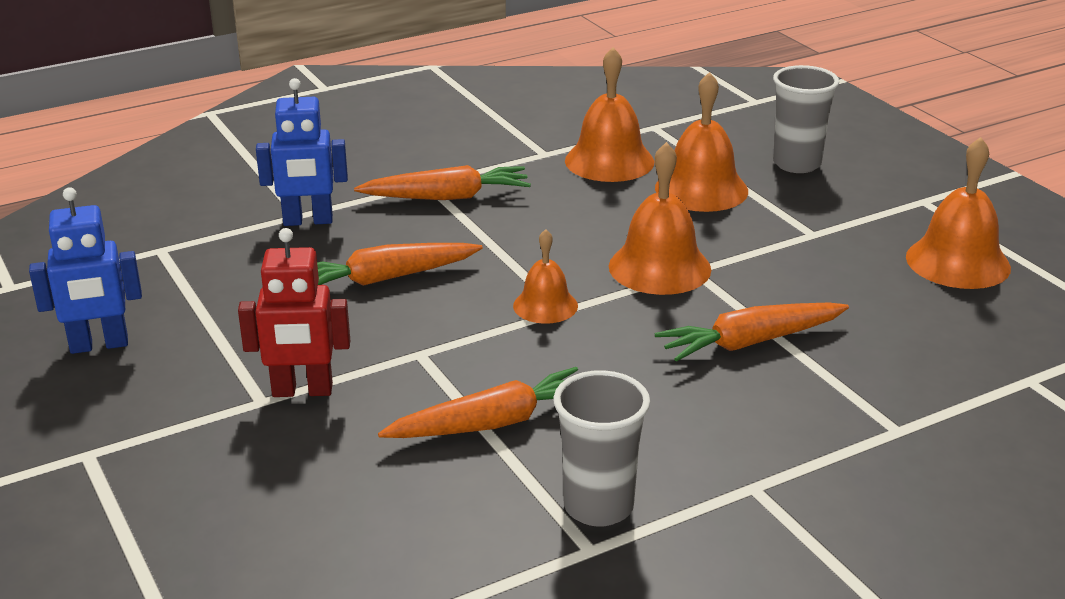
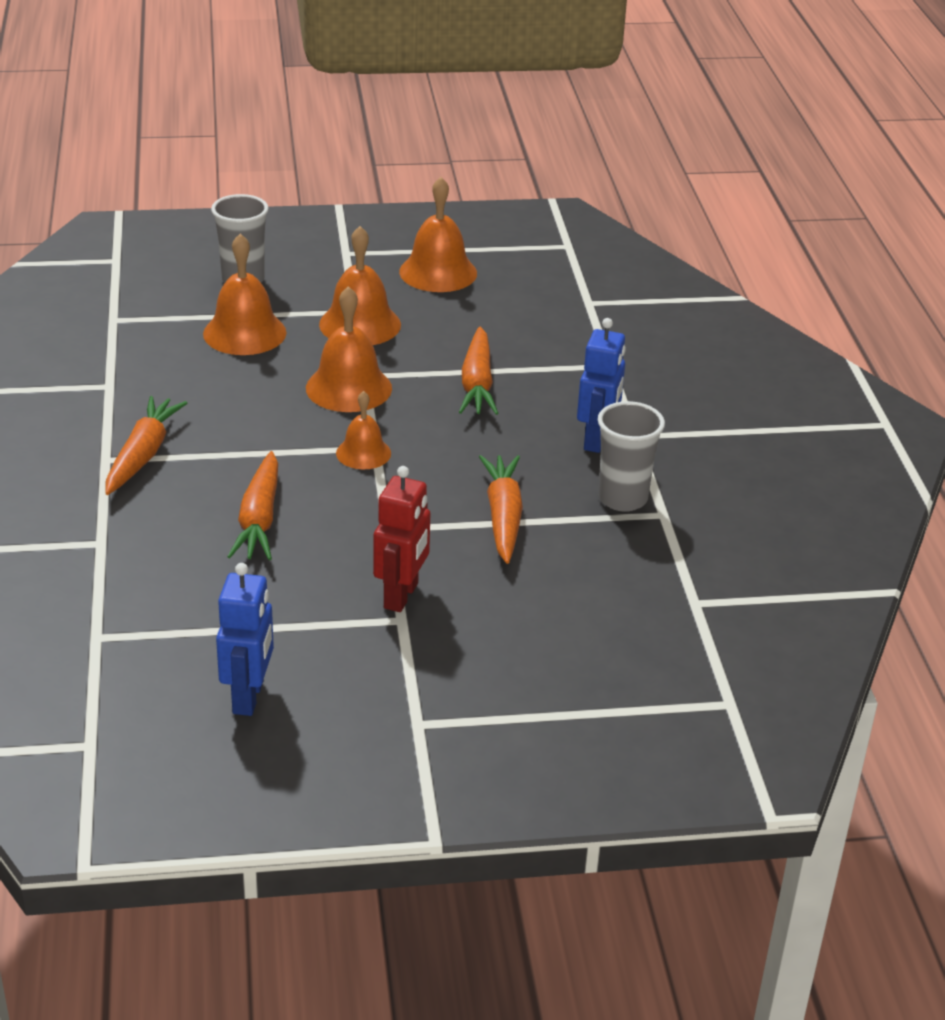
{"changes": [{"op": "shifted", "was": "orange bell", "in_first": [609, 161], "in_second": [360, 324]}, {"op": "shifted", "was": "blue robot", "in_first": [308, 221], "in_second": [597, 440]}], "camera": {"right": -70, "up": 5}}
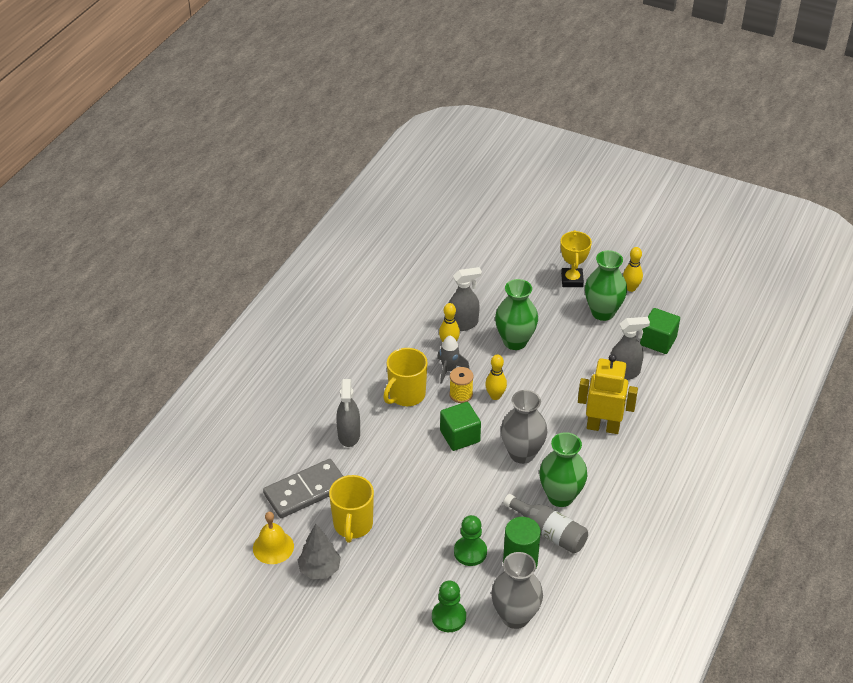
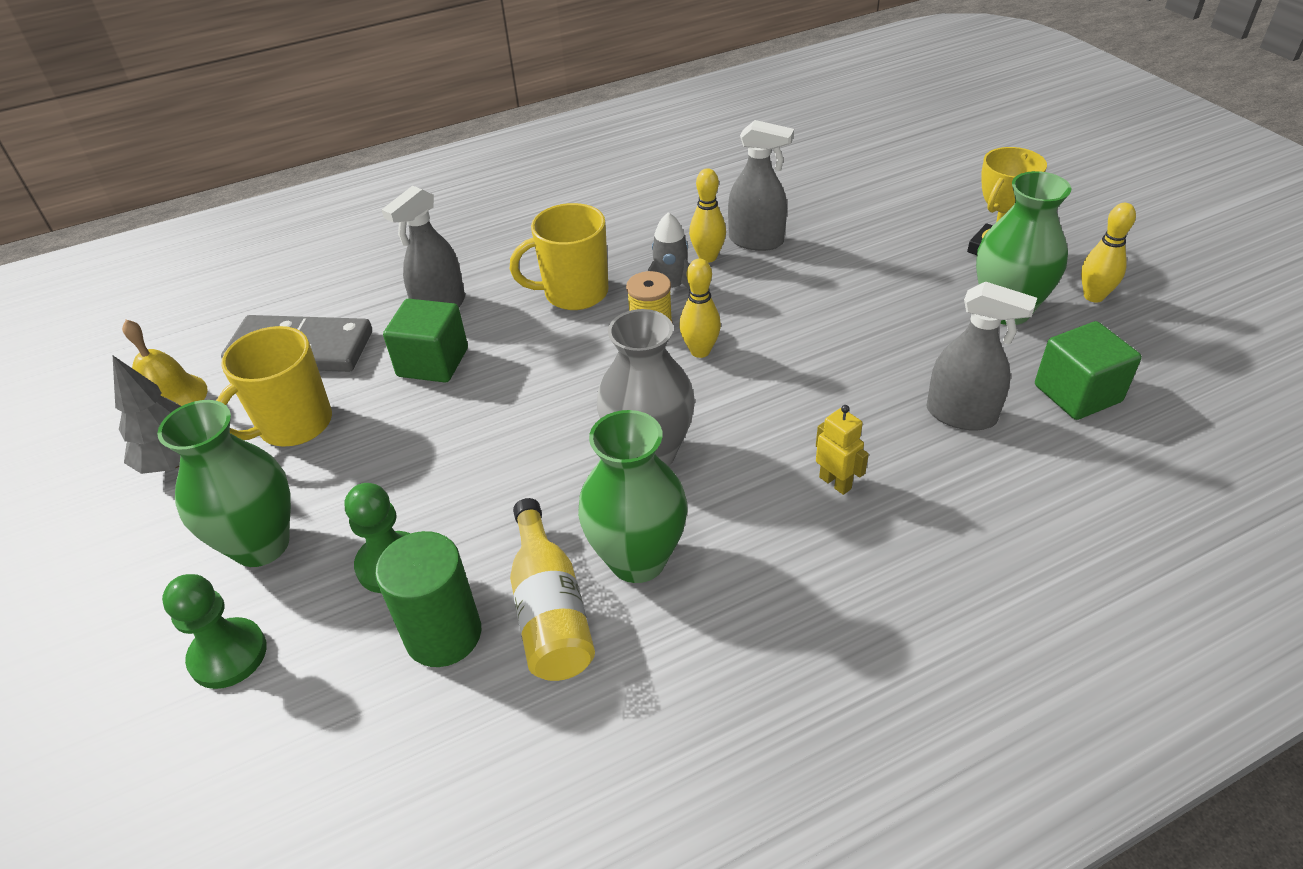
{"changes": [{"op": "shifted", "was": "green vase", "in_first": [515, 341], "in_second": [261, 545]}, {"op": "shifted", "was": "green cube", "in_first": [460, 436], "in_second": [433, 362]}, {"op": "repainted", "was": "grey bottle", "now": "yellow bottle", "in_first": [548, 532], "in_second": [550, 610]}, {"op": "scaled", "was": "yellow robot", "in_first": [603, 427], "in_second": [835, 482], "ratio": 0.48}, {"op": "gone", "was": "grey vase", "in_first": [515, 616]}], "camera": {"right": 40, "up": 0}}
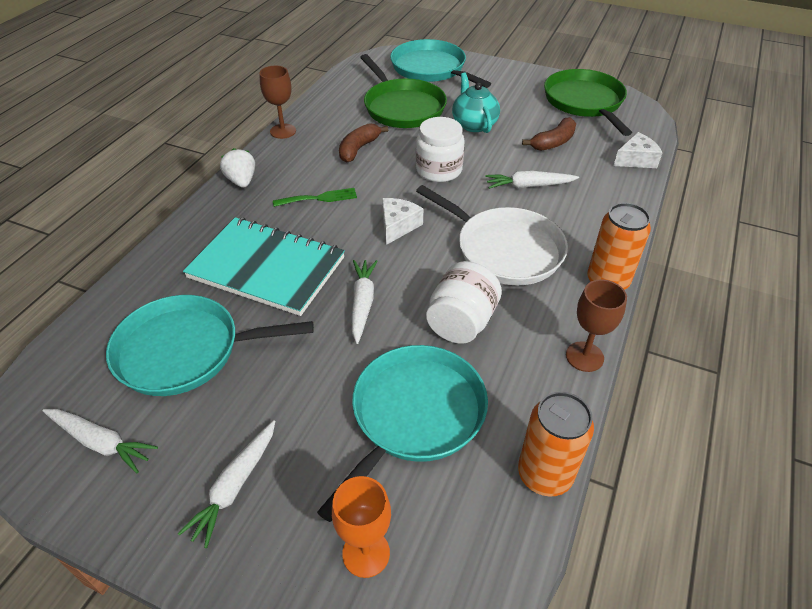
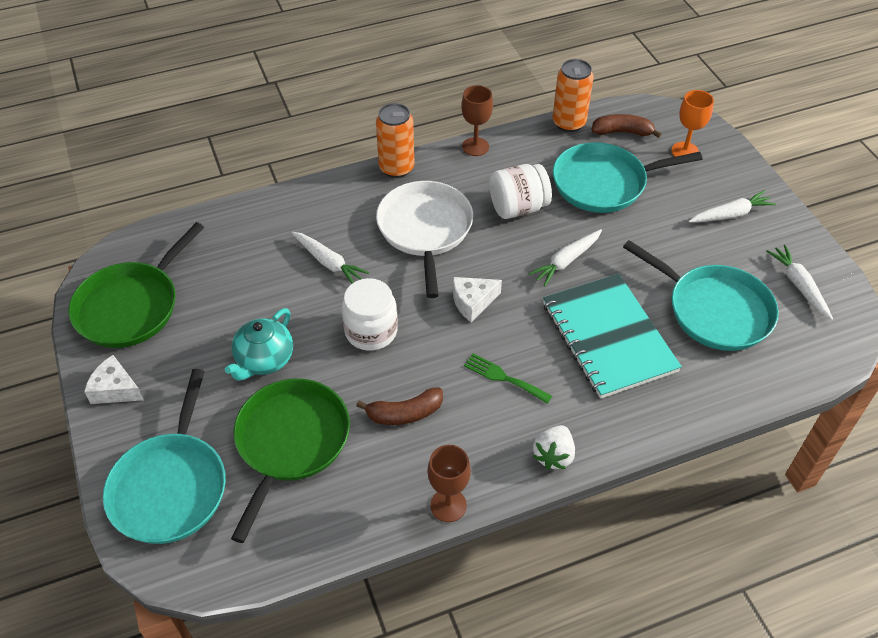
{"changes": [{"op": "shifted", "was": "white cheese", "in_first": [636, 160], "in_second": [115, 389]}, {"op": "shifted", "was": "brown banana", "in_first": [553, 142], "in_second": [622, 132]}], "camera": {"right": -135, "up": 5}}
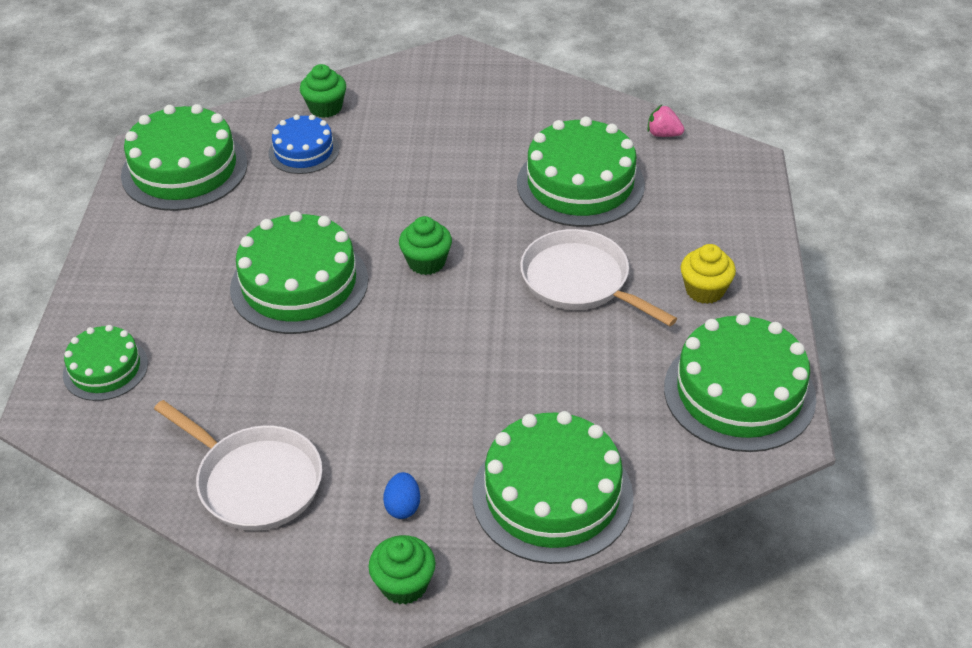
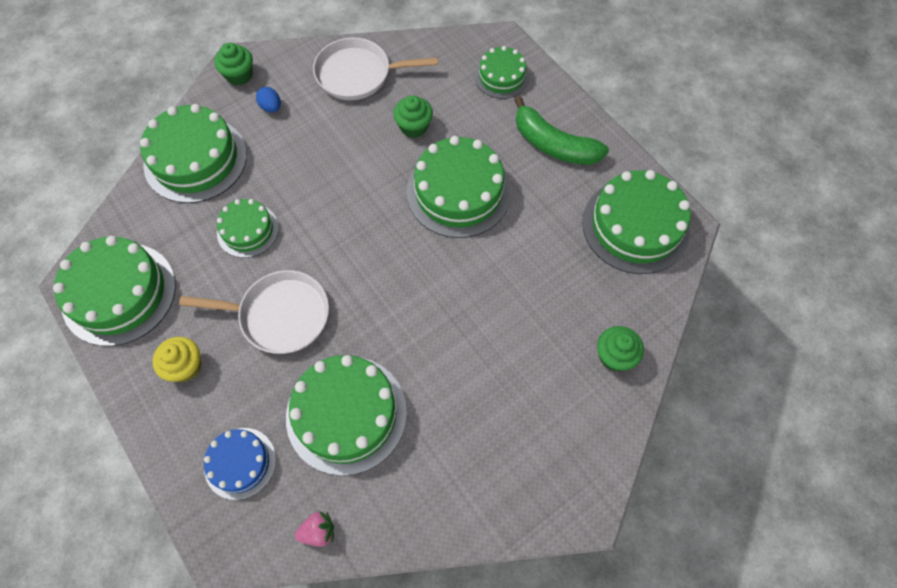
{"changes": [{"op": "shifted", "was": "blue cake", "in_first": [304, 151], "in_second": [240, 463]}, {"op": "new", "now": "green cake", "in_second": [248, 230]}, {"op": "shifted", "was": "green cupcake", "in_first": [426, 262], "in_second": [414, 127]}, {"op": "new", "now": "green banana", "in_second": [553, 145]}], "camera": {"right": 140, "up": 20}}
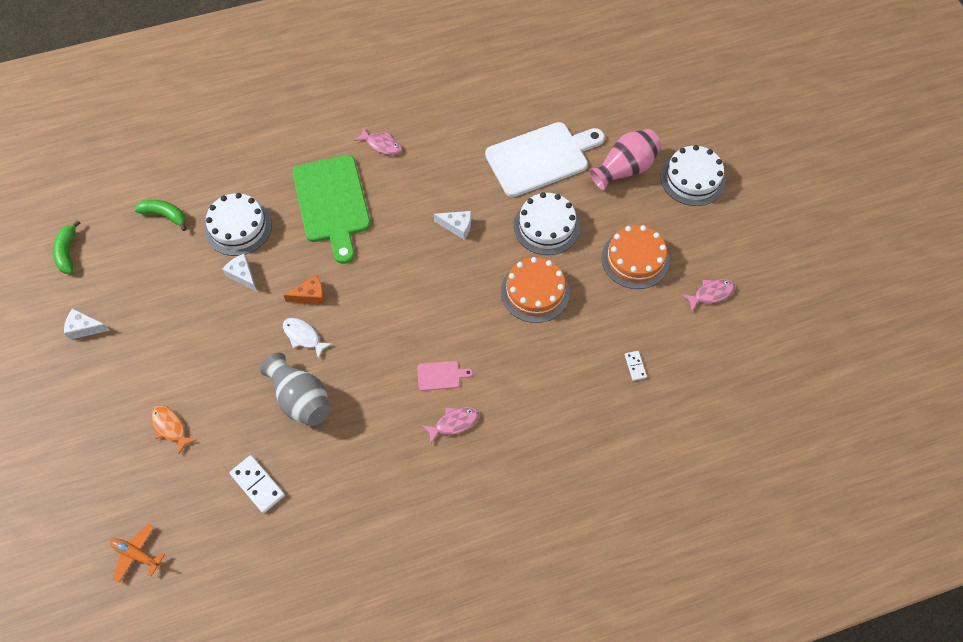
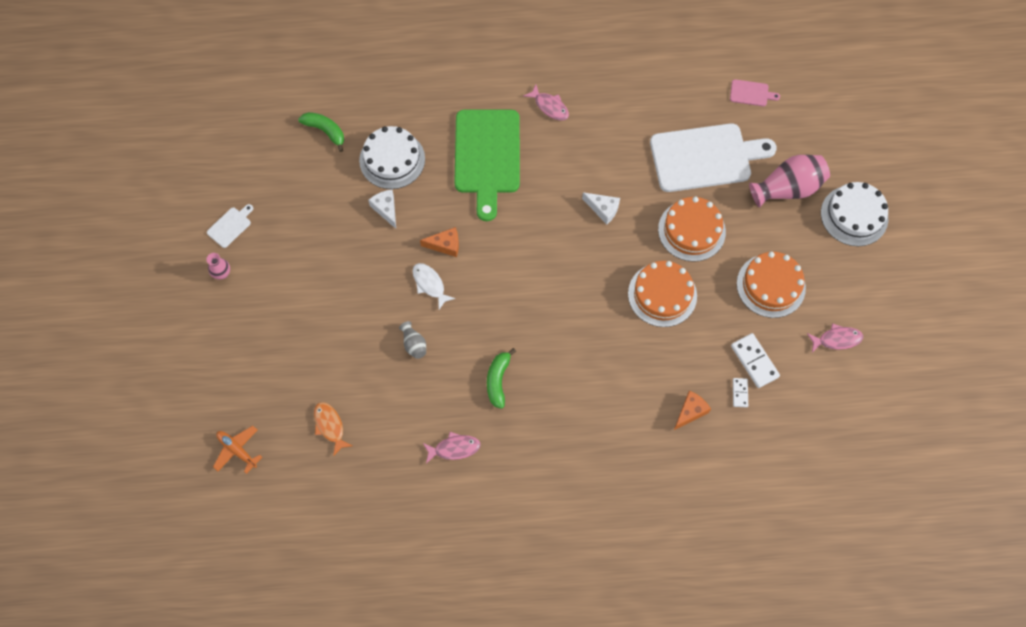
{"changes": [{"op": "new", "now": "pink vase", "in_second": [222, 273]}, {"op": "swapped", "was": "white cheese", "now": "white cutting board", "in_first": [85, 328], "in_second": [230, 226]}, {"op": "shifted", "was": "orange fish", "in_first": [170, 427], "in_second": [330, 426]}, {"op": "scaled", "was": "grey vase", "in_first": [301, 399], "in_second": [414, 344], "ratio": 0.48}, {"op": "shifted", "was": "pink fish", "in_first": [454, 423], "in_second": [454, 448]}, {"op": "shifted", "was": "green banana", "in_first": [67, 252], "in_second": [498, 381]}, {"op": "repainted", "was": "white cake", "now": "orange cake", "in_first": [546, 226], "in_second": [691, 230]}, {"op": "new", "now": "orange cheese", "in_second": [690, 412]}, {"op": "shifted", "was": "pink cutting board", "in_first": [441, 375], "in_second": [751, 93]}, {"op": "shifted", "was": "white domino", "in_first": [258, 484], "in_second": [754, 361]}], "camera": {"right": 15, "up": 5}}
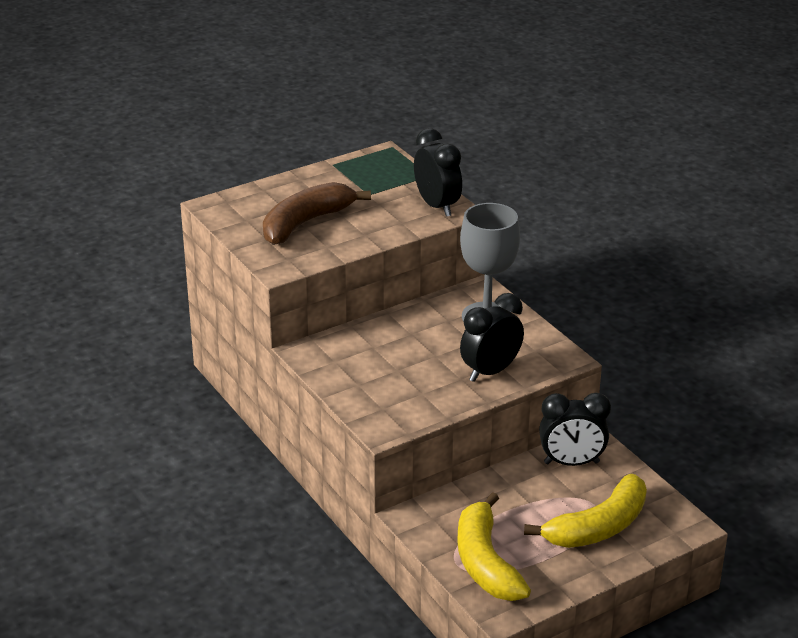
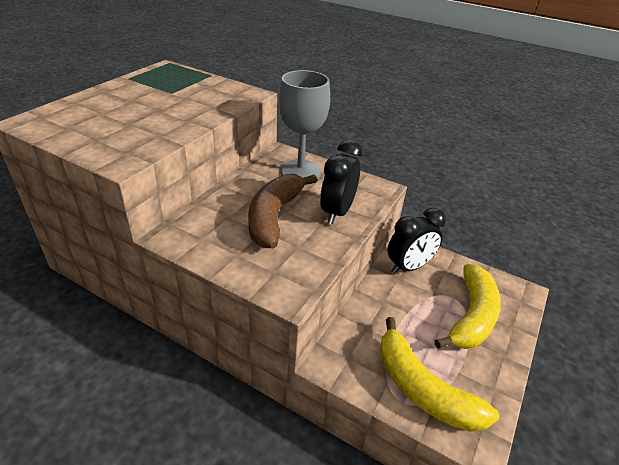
{"changes": [{"op": "shifted", "was": "brown banana", "in_first": [305, 223], "in_second": [274, 217]}, {"op": "gone", "was": "black clock", "in_first": [437, 206]}], "camera": {"right": -30, "up": 5}}
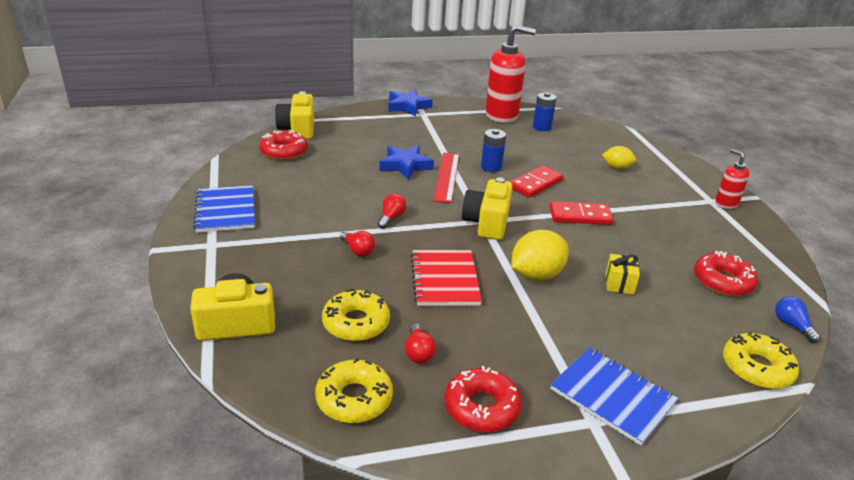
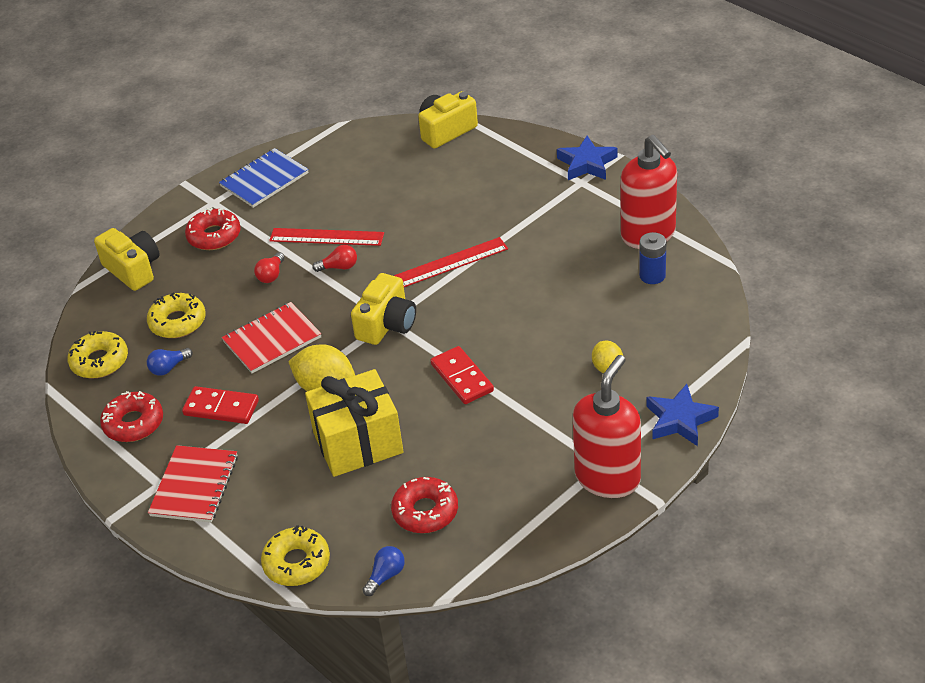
{"changes": [{"op": "repainted", "was": "red light bulb", "now": "blue light bulb", "in_first": [418, 352], "in_second": [169, 368]}, {"op": "repainted", "was": "blue notebook", "now": "red notebook", "in_first": [612, 396], "in_second": [194, 486]}, {"op": "shifted", "was": "red domino", "in_first": [535, 184], "in_second": [221, 408]}, {"op": "shifted", "was": "red donut", "in_first": [284, 152], "in_second": [214, 236]}, {"op": "new", "now": "red ruler", "in_second": [326, 237]}, {"op": "scaled", "was": "yellow gift", "in_first": [619, 283], "in_second": [358, 443], "ratio": 2.32}, {"op": "rotated", "was": "yellow camera", "in_first": [487, 223], "in_second": [387, 324], "clockwise": 135}, {"op": "scaled", "was": "red soap dispenser", "in_first": [726, 203], "in_second": [608, 478], "ratio": 1.95}, {"op": "shifted", "was": "blue star", "in_first": [405, 166], "in_second": [680, 420]}, {"op": "gone", "was": "blue battery", "in_first": [491, 167]}], "camera": {"right": 65, "up": 10}}
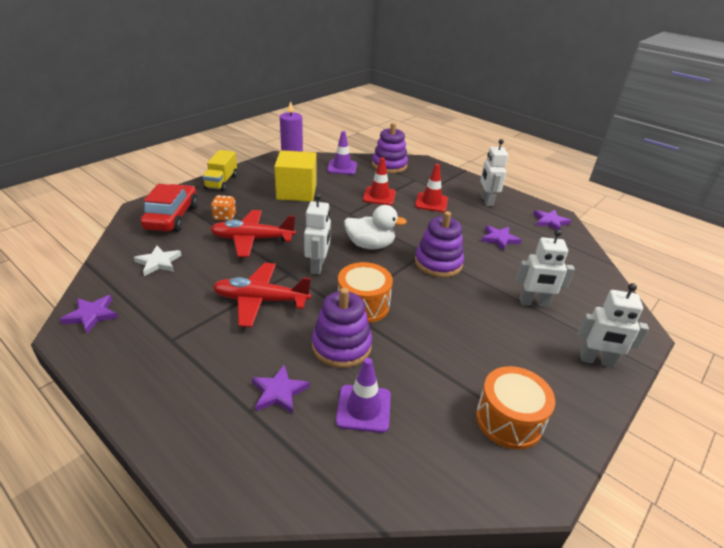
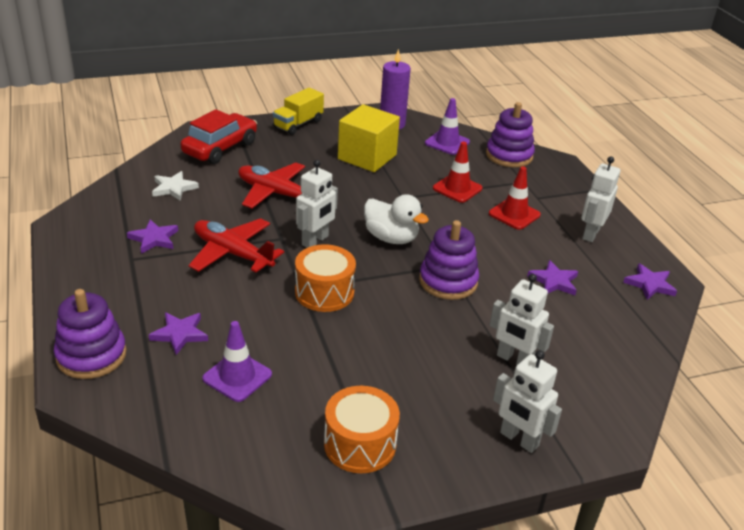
{"changes": [{"op": "shifted", "was": "purple stacking toy", "in_first": [341, 346], "in_second": [91, 355]}, {"op": "shifted", "was": "purple star", "in_first": [91, 315], "in_second": [154, 239]}, {"op": "gone", "was": "orange dice", "in_first": [224, 217]}], "camera": {"right": 30, "up": 0}}
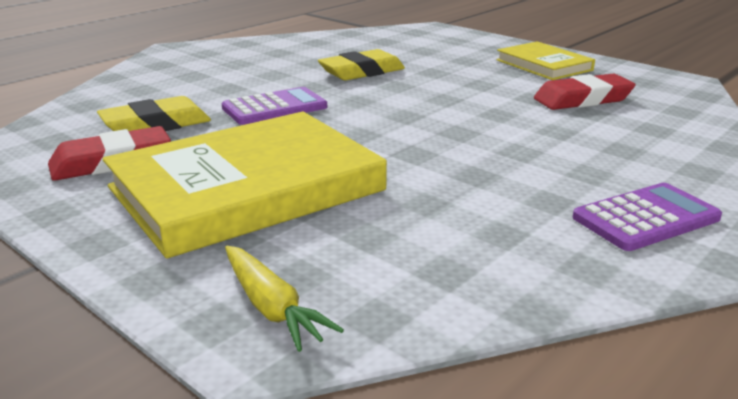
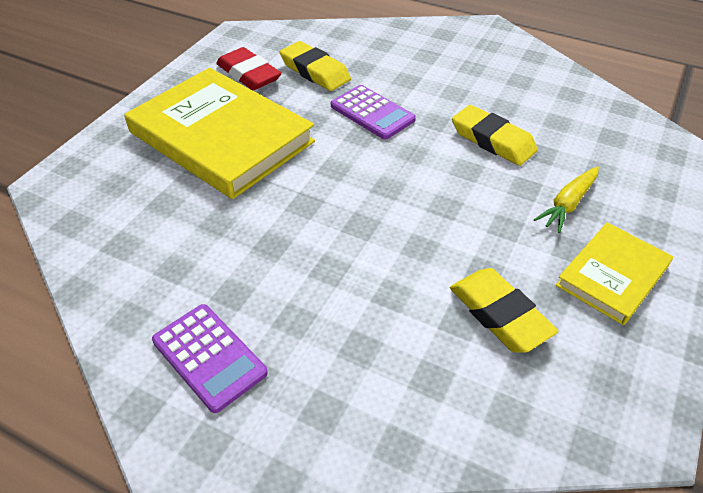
{"changes": [{"op": "repainted", "was": "red eraser", "now": "yellow eraser", "in_first": [582, 99], "in_second": [499, 314]}, {"op": "shifted", "was": "yellow carrot", "in_first": [272, 307], "in_second": [568, 204]}], "camera": {"right": 75, "up": 20}}
